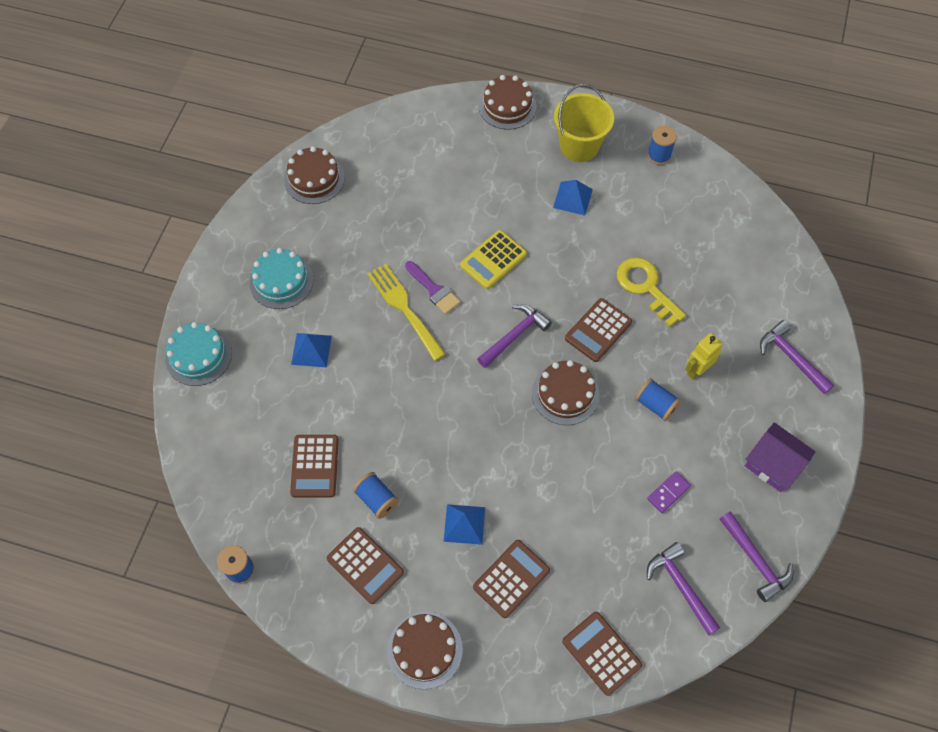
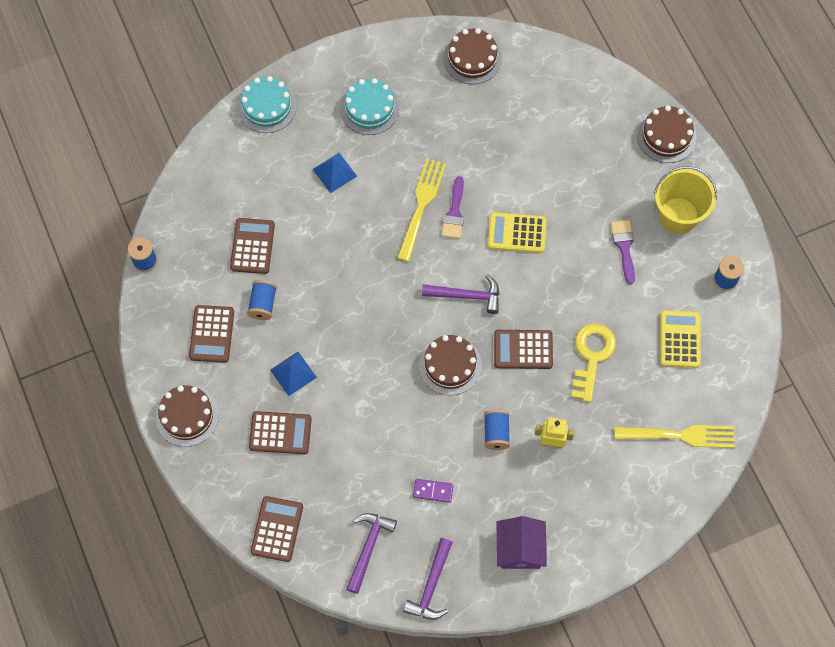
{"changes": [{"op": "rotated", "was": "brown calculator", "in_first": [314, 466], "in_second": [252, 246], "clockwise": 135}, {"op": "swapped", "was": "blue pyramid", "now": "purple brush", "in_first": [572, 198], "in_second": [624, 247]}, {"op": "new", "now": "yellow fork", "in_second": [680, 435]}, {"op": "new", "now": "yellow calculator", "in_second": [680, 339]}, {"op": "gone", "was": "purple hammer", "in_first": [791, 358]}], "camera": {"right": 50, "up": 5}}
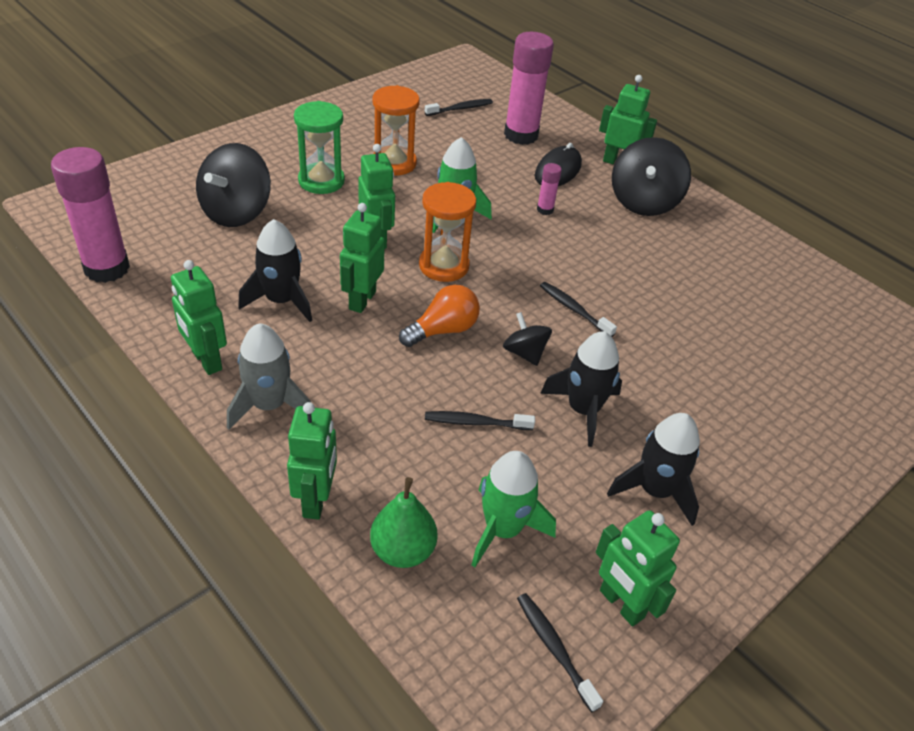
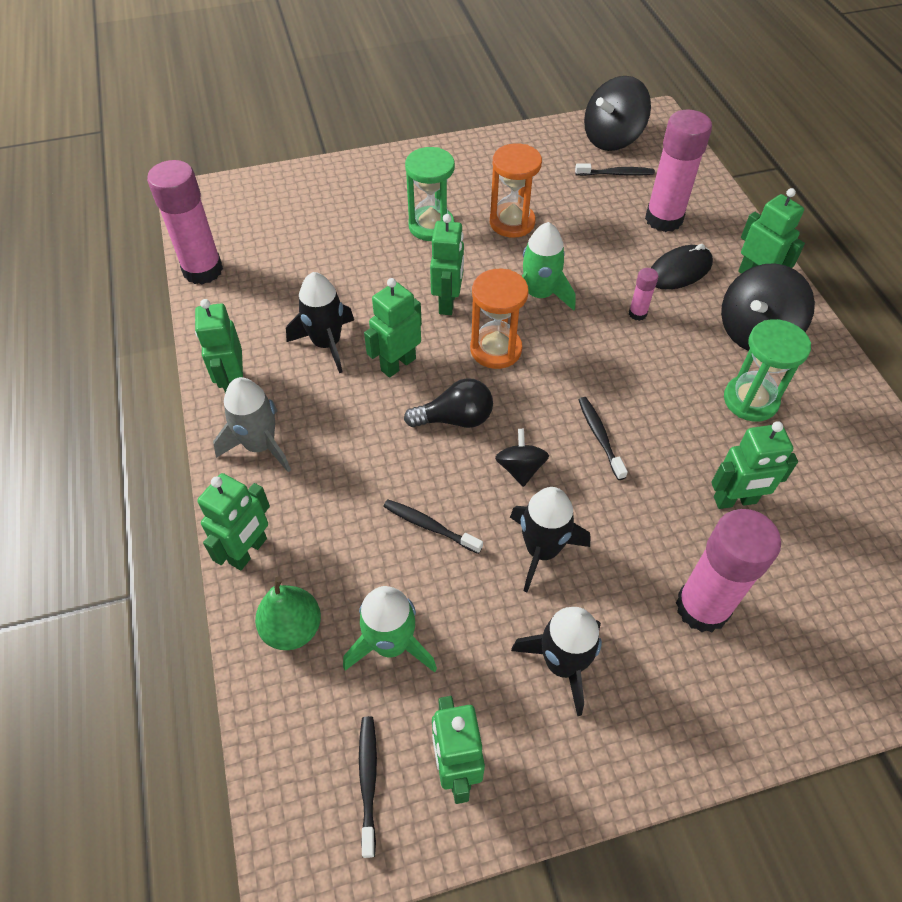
{"changes": [{"op": "repainted", "was": "orange light bulb", "now": "black light bulb", "in_first": [443, 330], "in_second": [455, 419]}, {"op": "shifted", "was": "black spinning top", "in_first": [236, 212], "in_second": [612, 139]}, {"op": "new", "now": "pink glue stick", "in_second": [702, 607]}, {"op": "new", "now": "green robot", "in_second": [735, 500]}, {"op": "new", "now": "green hourglass", "in_second": [750, 400]}], "camera": {"right": 30, "up": 10}}
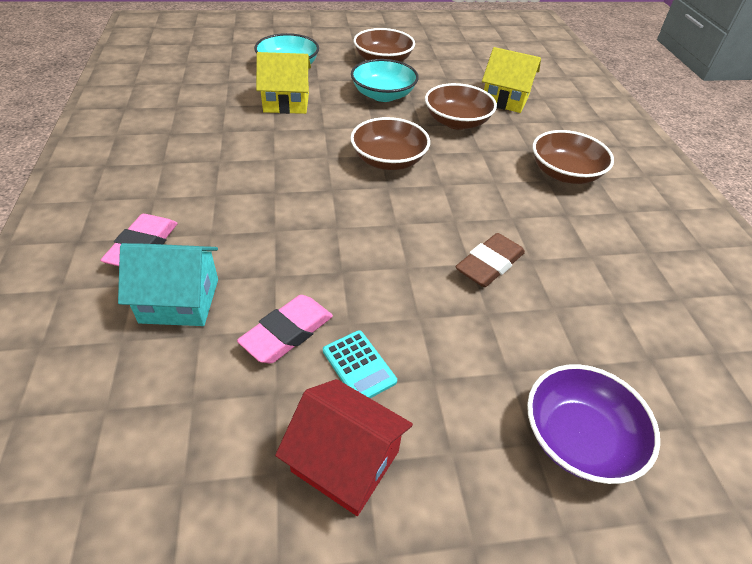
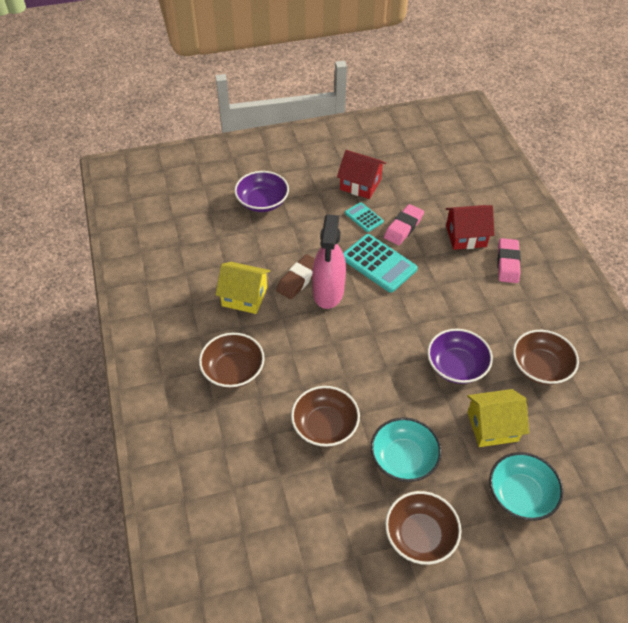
{"changes": [{"op": "shifted", "was": "yellow house", "in_first": [505, 99], "in_second": [244, 296]}, {"op": "new", "now": "pink spray bottle", "in_second": [328, 292]}, {"op": "new", "now": "turquoise calculator", "in_second": [378, 263]}, {"op": "new", "now": "purple bowl", "in_second": [456, 366]}, {"op": "repainted", "was": "turquoise house", "now": "red house", "in_first": [180, 300], "in_second": [466, 236]}, {"op": "shifted", "was": "brown bowl", "in_first": [388, 160], "in_second": [540, 367]}], "camera": {"right": 175, "up": 5}}
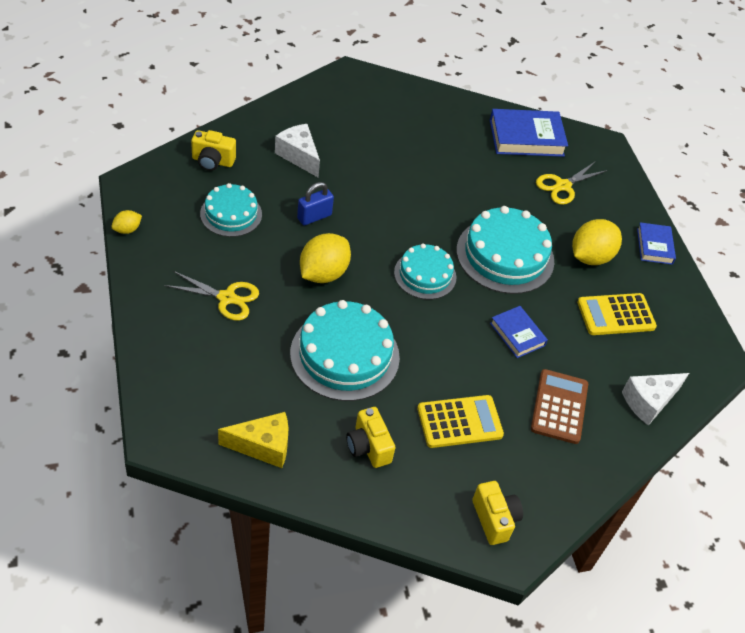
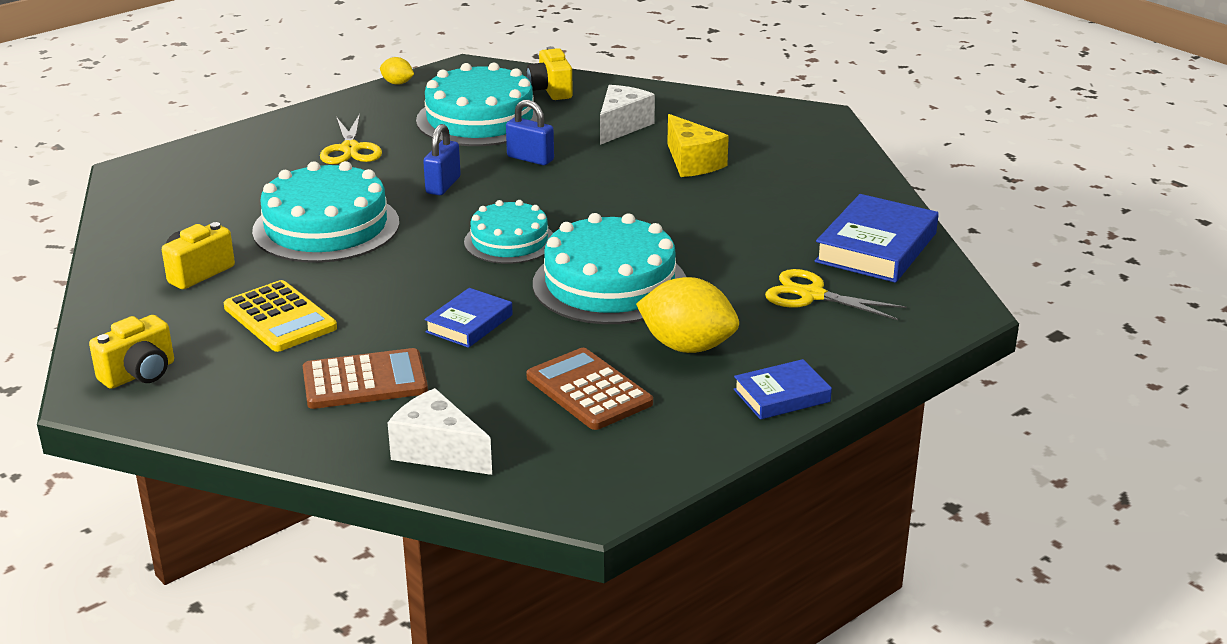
{"changes": [{"op": "scaled", "was": "turquoise cake", "in_first": [231, 214], "in_second": [480, 119], "ratio": 1.62}, {"op": "swapped", "was": "yellow lemon", "now": "blue padlock", "in_first": [323, 273], "in_second": [443, 185]}, {"op": "repainted", "was": "yellow calculator", "now": "brown calculator", "in_first": [616, 315], "in_second": [589, 390]}, {"op": "shifted", "was": "yellow cheese", "in_first": [263, 446], "in_second": [692, 162]}, {"op": "rotated", "was": "blue book", "in_first": [526, 138], "in_second": [876, 247], "clockwise": 60}], "camera": {"right": 70, "up": -20}}
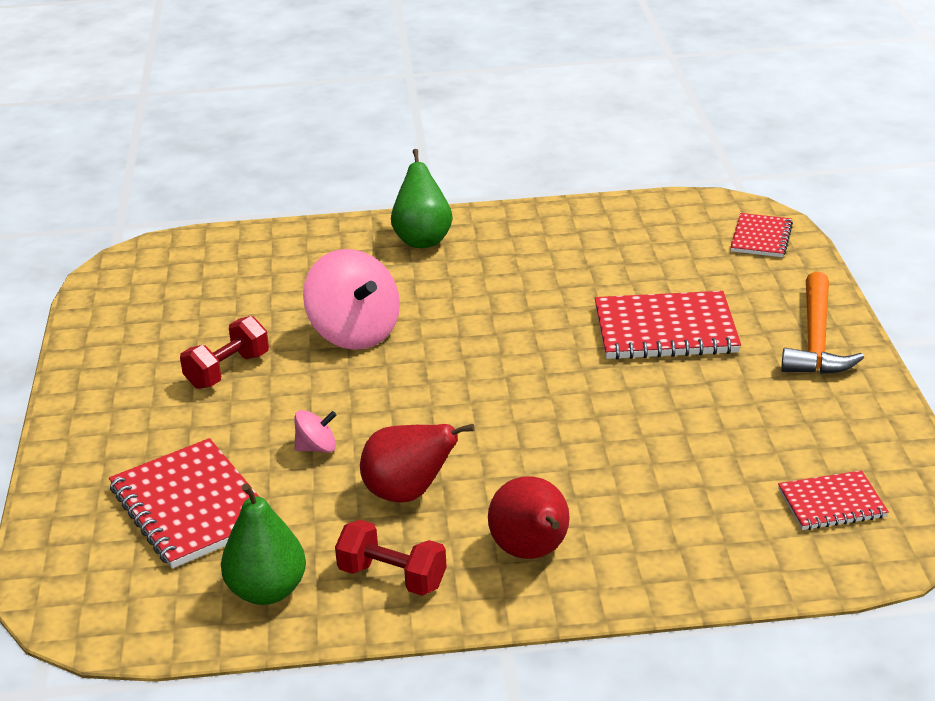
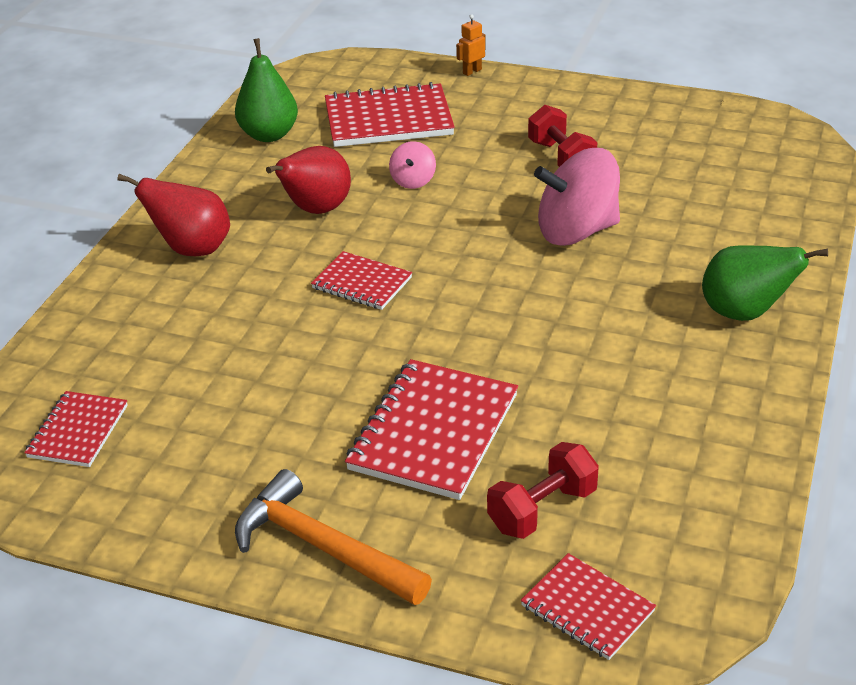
{"changes": [{"op": "new", "now": "red notebook", "in_second": [362, 283]}, {"op": "new", "now": "orange robot", "in_second": [472, 71]}, {"op": "shifted", "was": "red dumbbell", "in_first": [392, 577], "in_second": [542, 509]}], "camera": {"right": 115, "up": 5}}
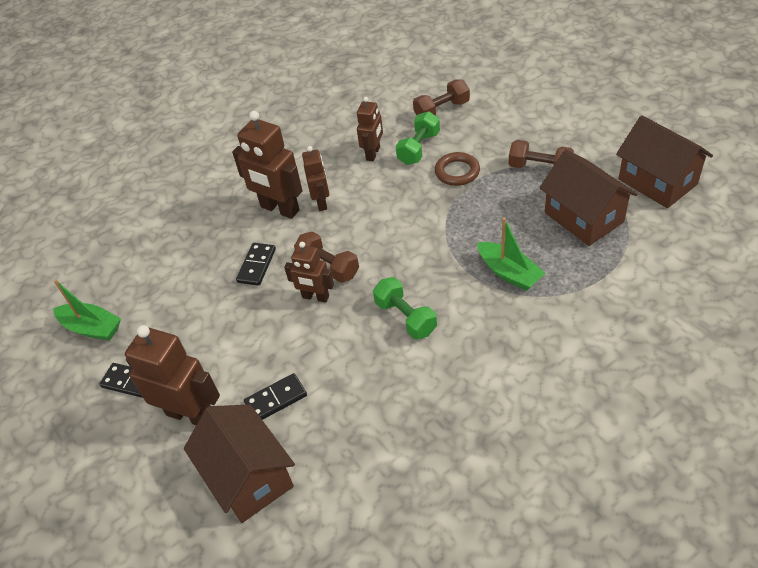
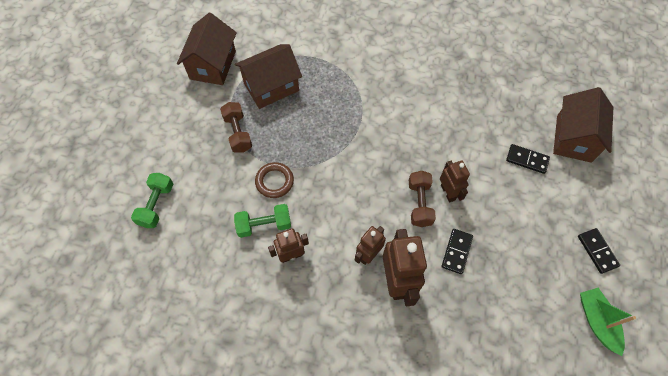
{"changes": [{"op": "shifted", "was": "green dumbbell", "in_first": [405, 317], "in_second": [156, 205]}, {"op": "rotated", "was": "brown house", "in_first": [583, 217], "in_second": [271, 87], "clockwise": 45}, {"op": "rotated", "was": "black domino", "in_first": [257, 265], "in_second": [456, 251], "clockwise": -45}, {"op": "gone", "was": "brown robot", "in_first": [191, 414]}, {"op": "gone", "was": "brown dumbbell", "in_first": [441, 110]}, {"op": "gone", "was": "green boat", "in_first": [509, 273]}], "camera": {"right": -135, "up": 15}}
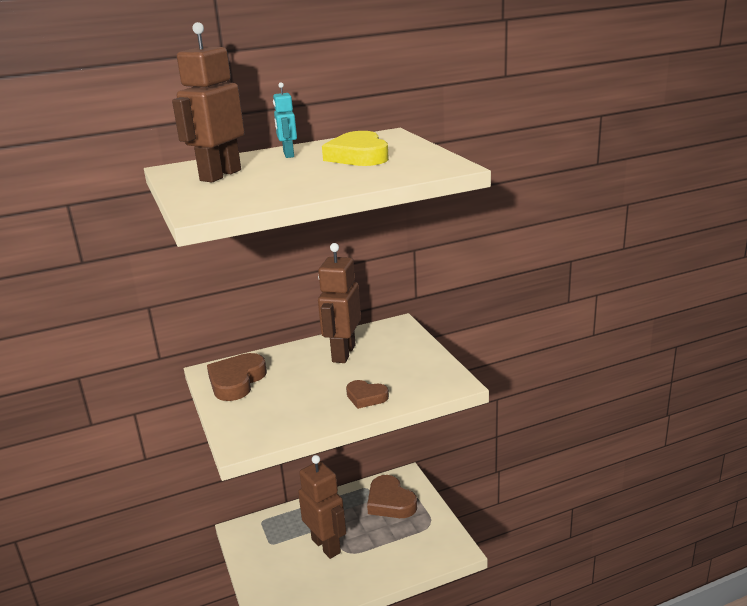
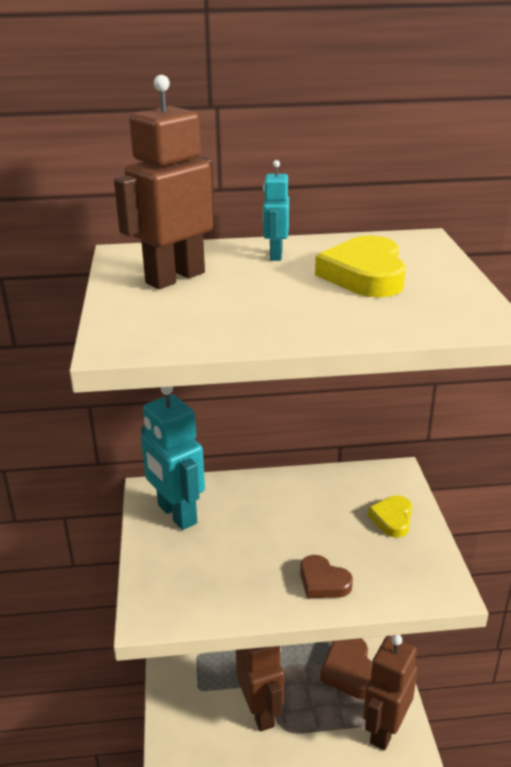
{"changes": [{"op": "swapped", "was": "brown heart", "now": "turquoise robot", "in_first": [236, 381], "in_second": [176, 514]}, {"op": "shifted", "was": "brown robot", "in_first": [343, 353], "in_second": [384, 730]}, {"op": "new", "now": "yellow heart", "in_second": [392, 519]}], "camera": {"right": 15, "up": 5}}
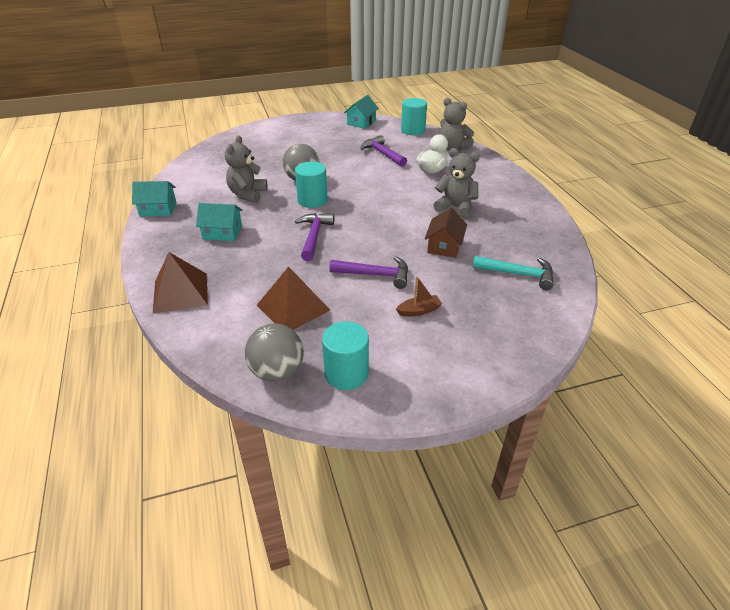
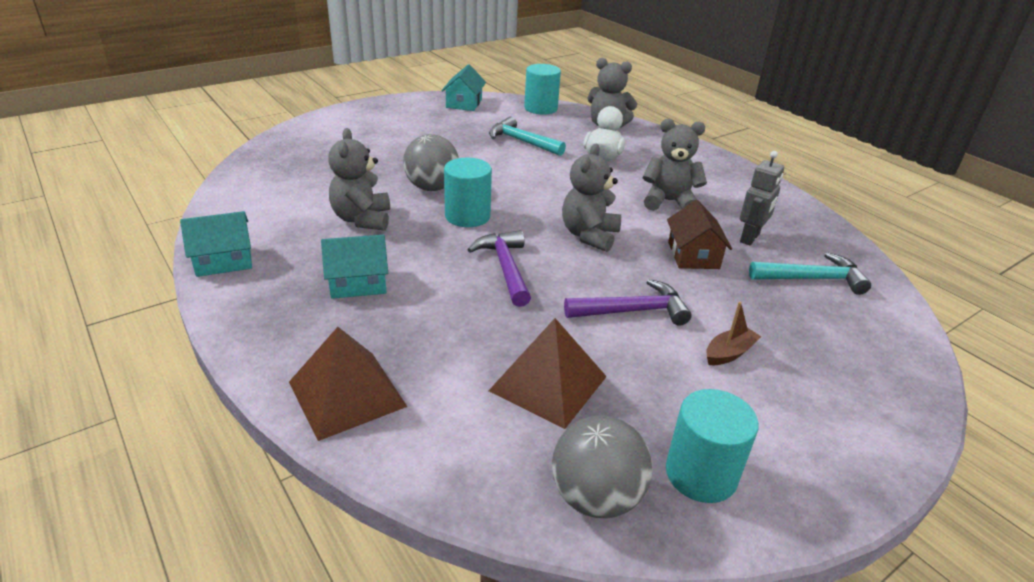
{"changes": [{"op": "repainted", "was": "purple hammer", "now": "turquoise hammer", "in_first": [382, 154], "in_second": [522, 141]}, {"op": "new", "now": "grey teddy bear", "in_second": [589, 235]}, {"op": "new", "now": "grey robot", "in_second": [750, 238]}], "camera": {"right": -20, "up": -5}}
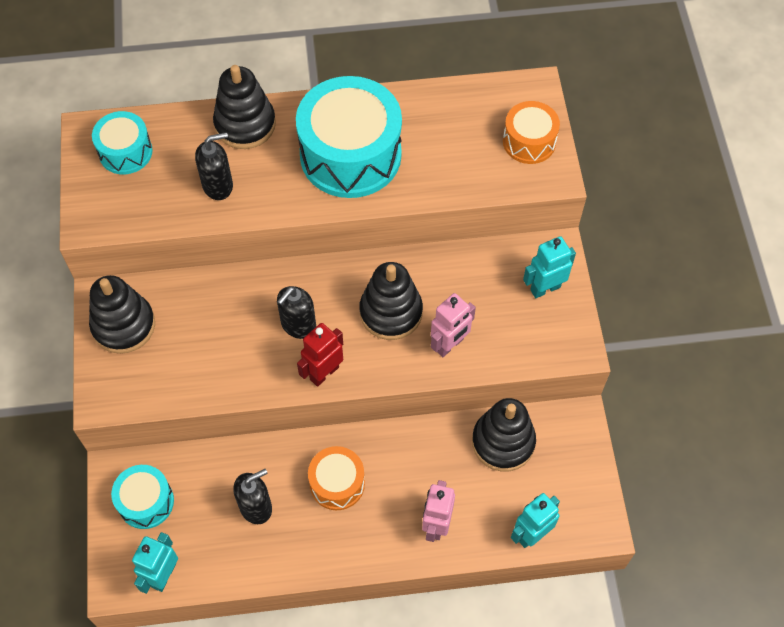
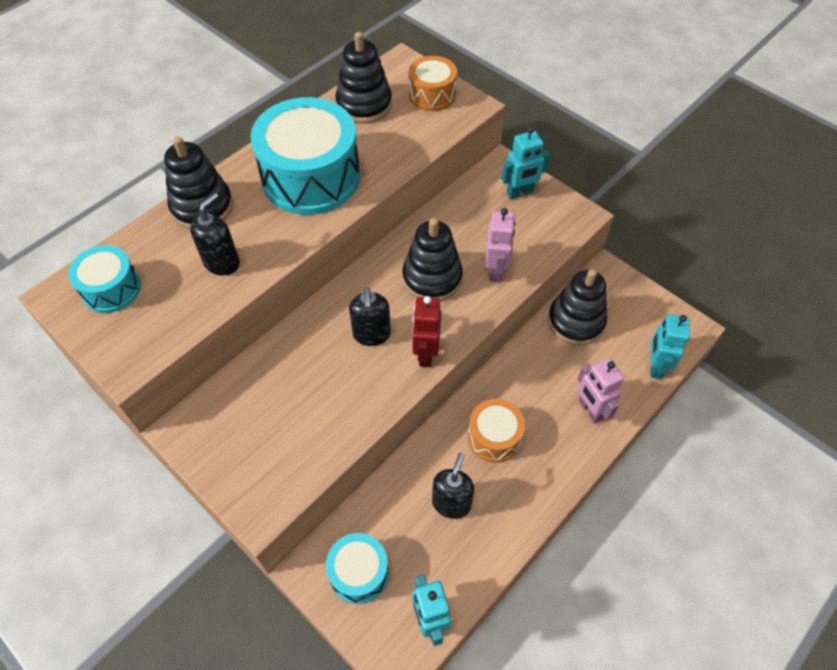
{"changes": [{"op": "shifted", "was": "black stacking toy", "in_first": [123, 325], "in_second": [364, 105]}, {"op": "rotated", "was": "turquoise robot", "in_first": [545, 288], "in_second": [520, 193], "clockwise": -135}], "camera": {"right": -40, "up": -5}}
